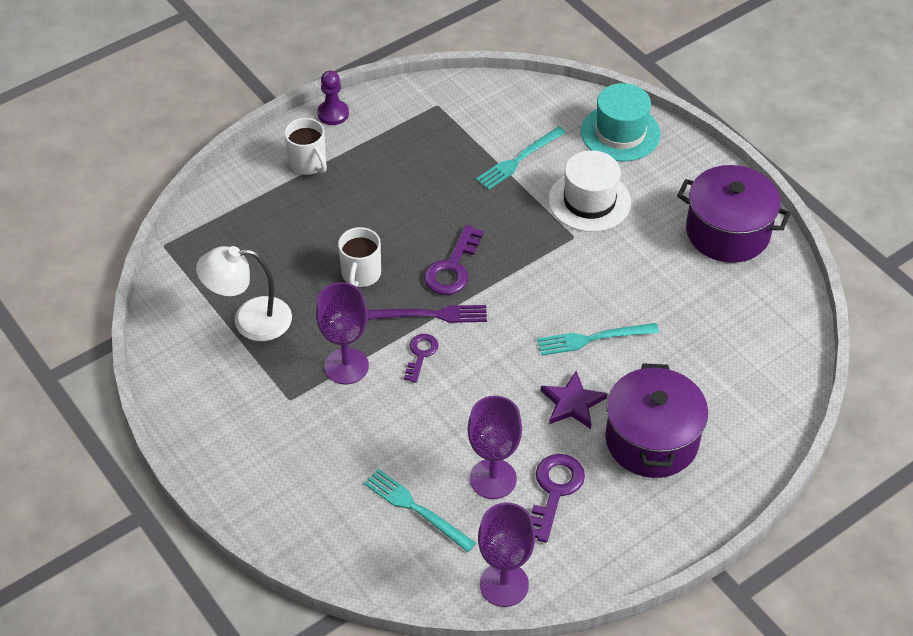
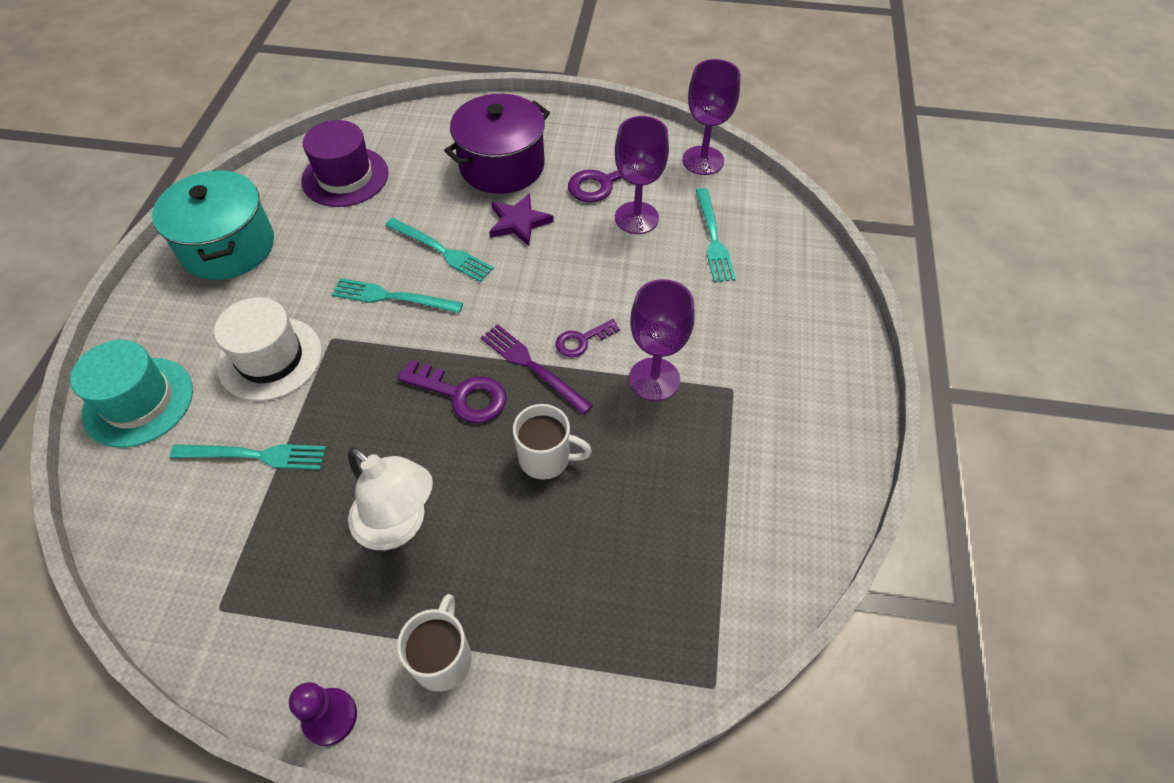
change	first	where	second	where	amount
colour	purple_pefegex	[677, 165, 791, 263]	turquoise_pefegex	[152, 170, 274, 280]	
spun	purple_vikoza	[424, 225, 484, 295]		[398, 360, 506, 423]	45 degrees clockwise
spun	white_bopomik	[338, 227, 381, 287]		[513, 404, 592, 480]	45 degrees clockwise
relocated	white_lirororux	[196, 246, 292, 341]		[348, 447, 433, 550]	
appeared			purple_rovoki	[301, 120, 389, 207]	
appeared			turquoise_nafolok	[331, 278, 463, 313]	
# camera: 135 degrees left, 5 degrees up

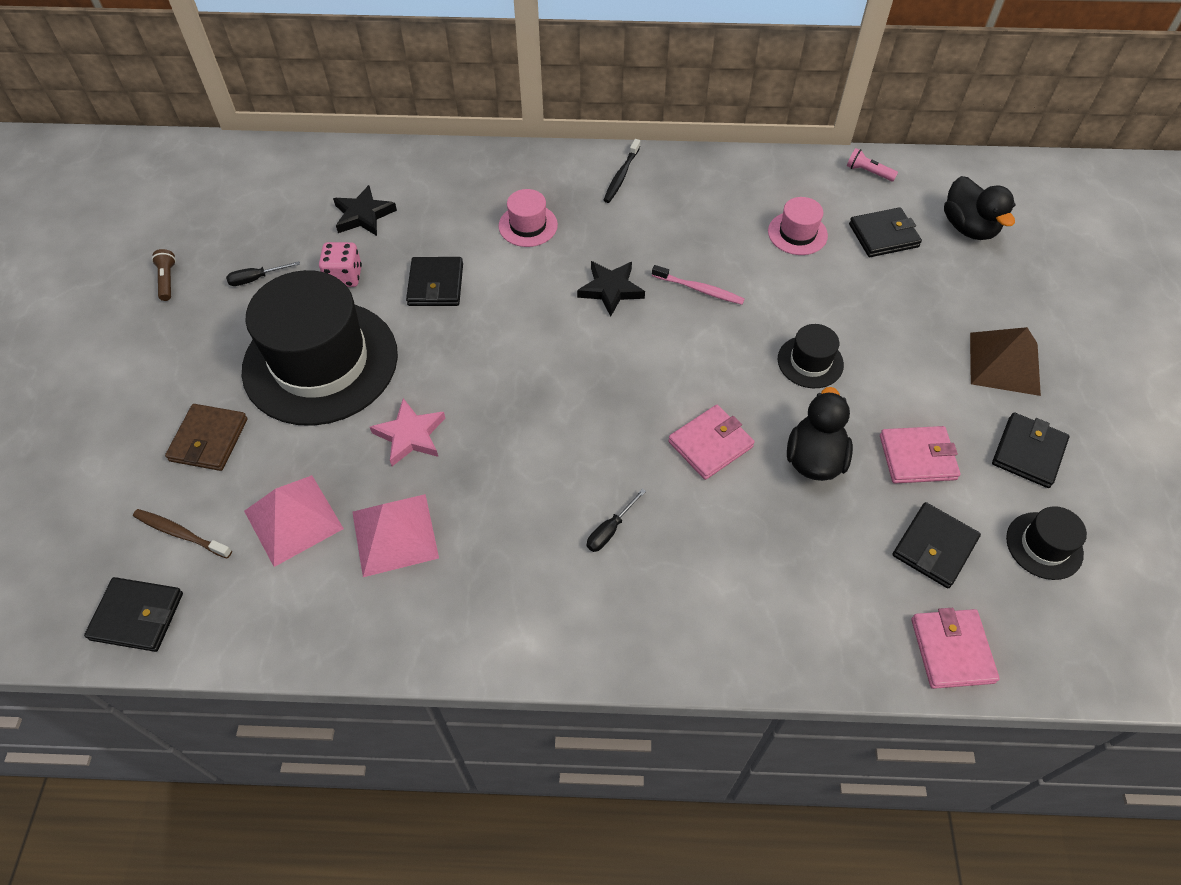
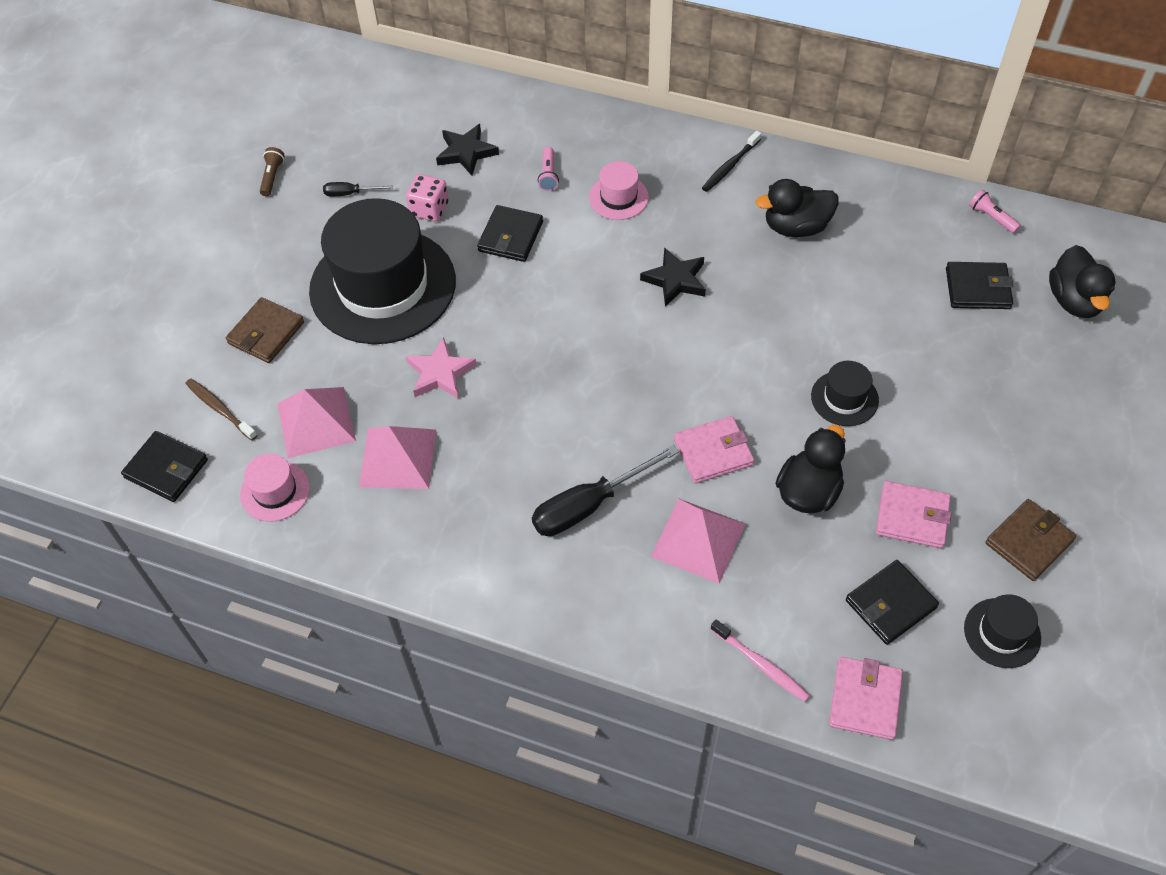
change	first	where	second	where	amount
relocated	pink_rovoki	[768, 197, 828, 255]		[240, 454, 310, 522]	
relocated	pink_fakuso	[652, 265, 745, 305]		[710, 619, 810, 702]	
missing	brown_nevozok	[970, 327, 1041, 396]			
colour	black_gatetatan	[992, 412, 1070, 488]	brown_gatetatan	[985, 499, 1076, 581]	
size	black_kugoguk	[587, 489, 646, 552]		[532, 445, 679, 536]	x2.03
appeared			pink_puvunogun	[538, 147, 559, 191]	
appeared			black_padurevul	[755, 179, 838, 237]	
appeared			pink_nevozok	[651, 499, 746, 584]	
# camera: 20 degrees right, 0 degrees up

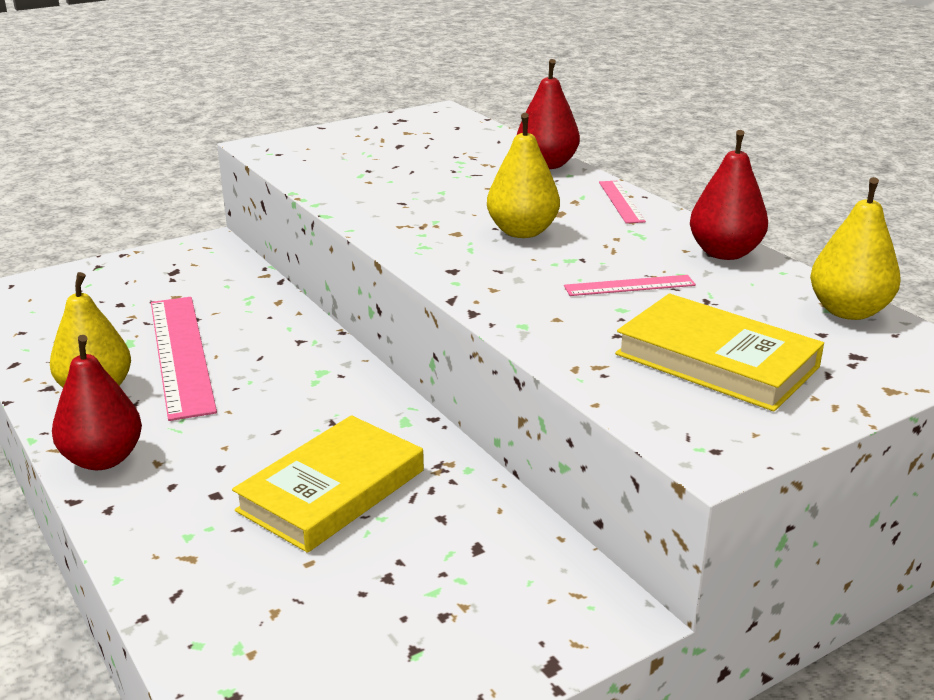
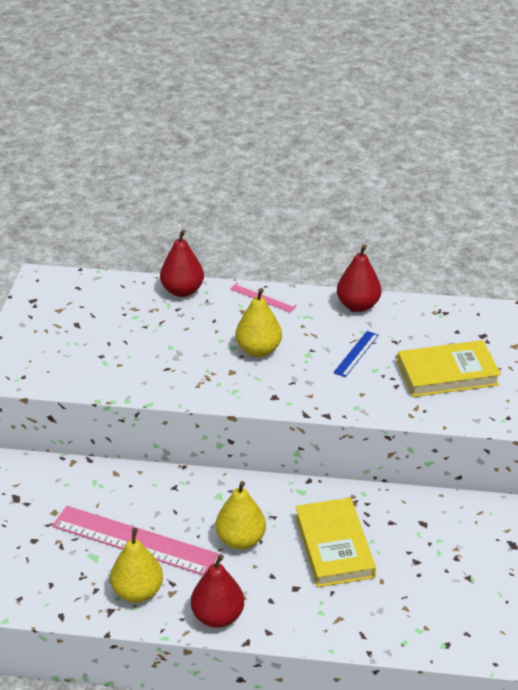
change	first	where	second	where	amount
relocated	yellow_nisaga	[810, 177, 901, 320]		[216, 481, 266, 549]	
colour	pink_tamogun	[564, 275, 696, 296]	blue_tamogun	[333, 331, 379, 377]	
# camera: 50 degrees left, 10 degrees up

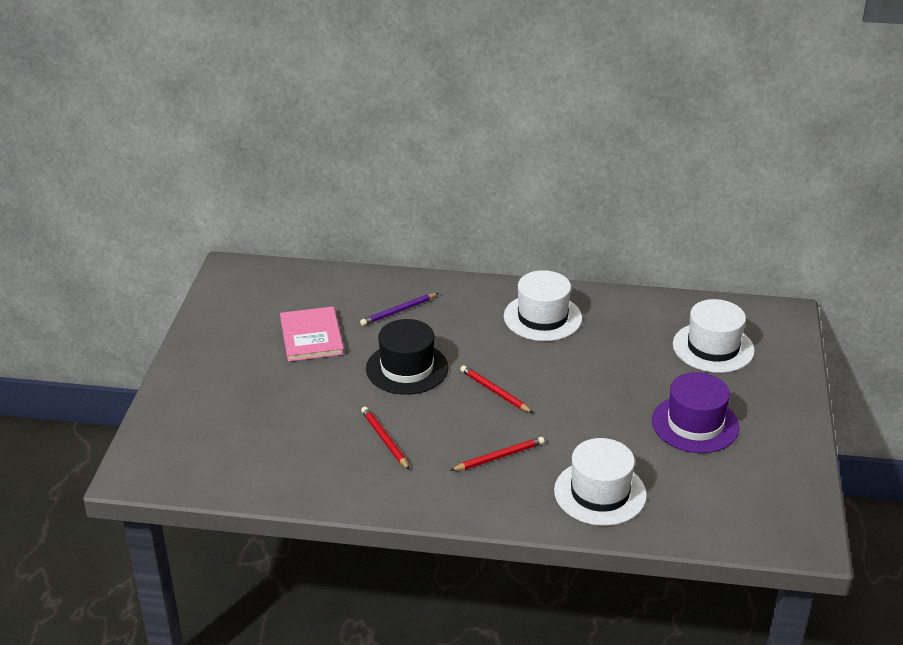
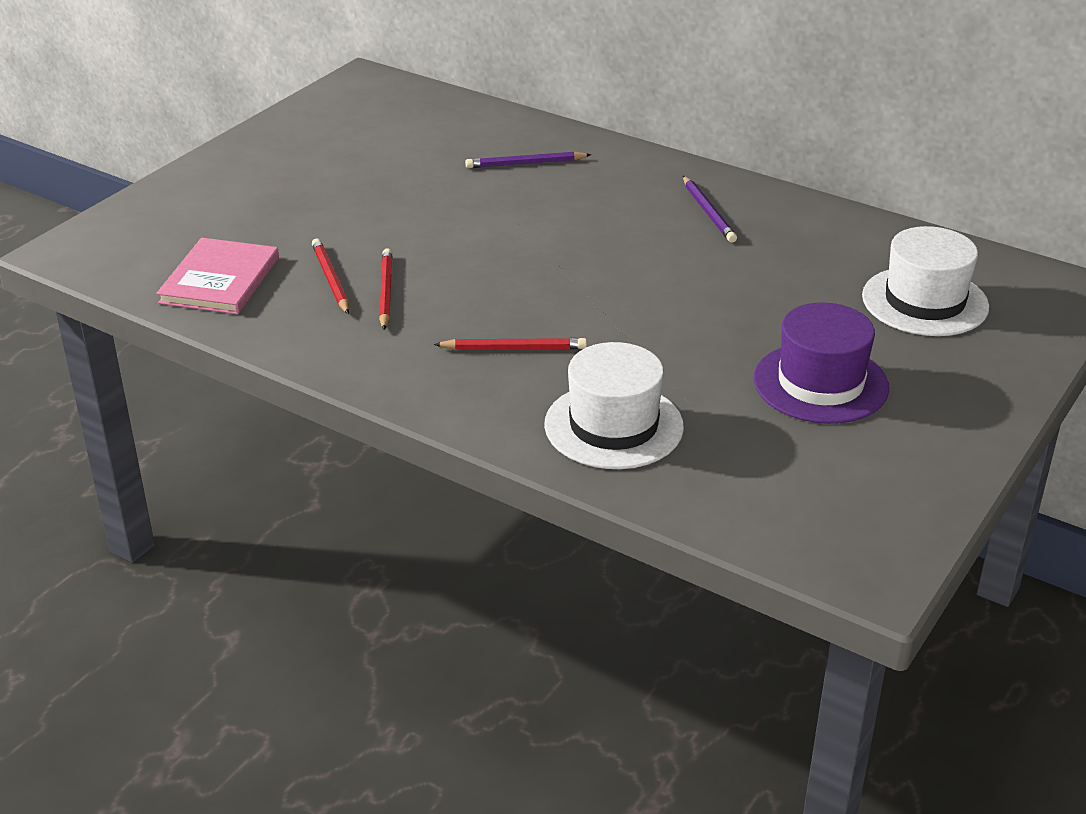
change	first	where	second	where	amount
exchanged	white_rovoki	[504, 270, 582, 341]	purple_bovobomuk	[683, 176, 737, 243]	
relocated	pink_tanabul	[280, 306, 344, 362]		[156, 238, 279, 314]	
missing	black_rovoki	[366, 319, 448, 395]			
relocated	red_bovobomuk	[460, 365, 533, 413]		[312, 239, 349, 314]	
# camera: 25 degrees right, 0 degrees up

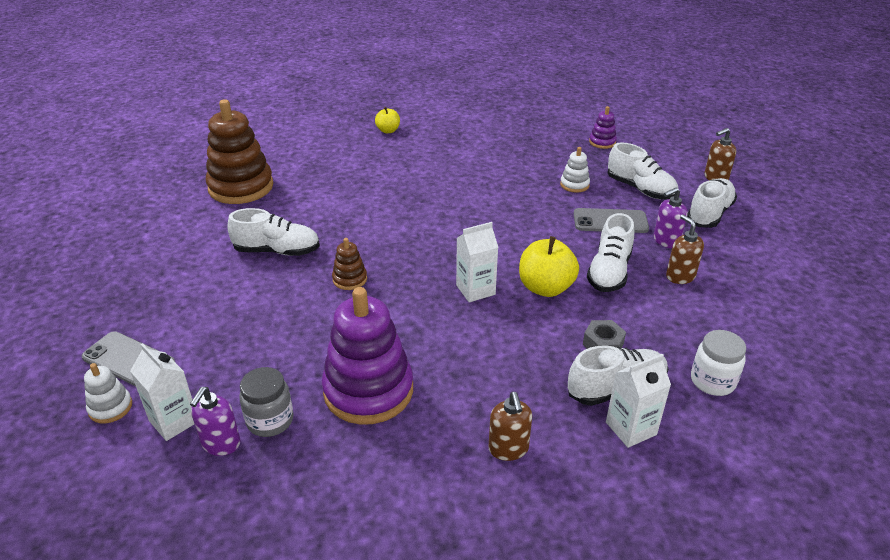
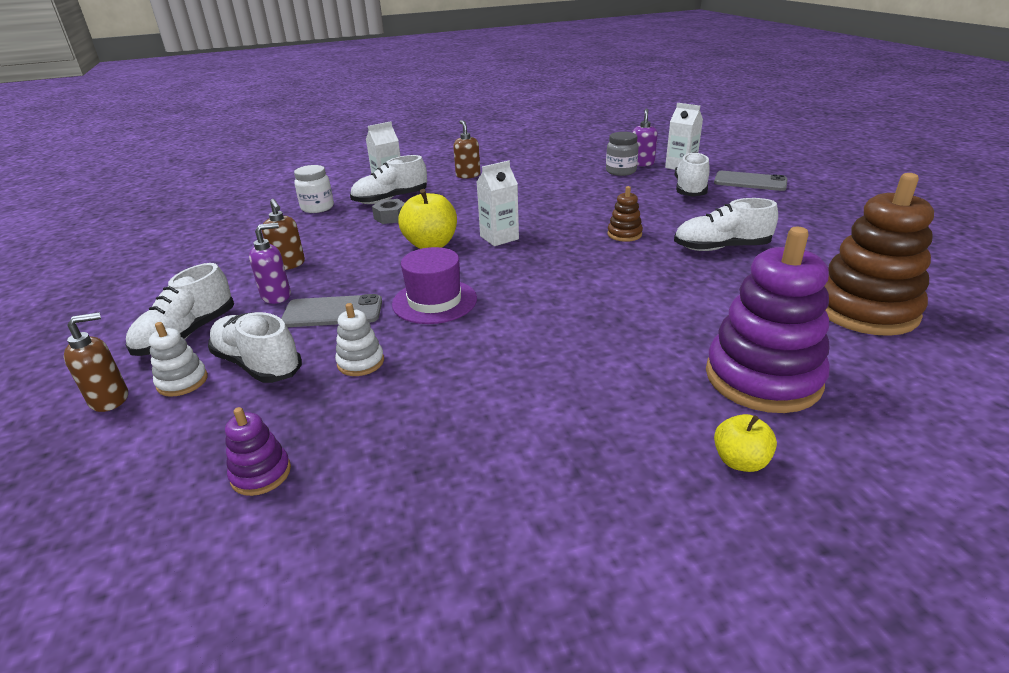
change	first	where	second	where	amount
relocated	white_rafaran	[587, 213, 634, 292]		[674, 152, 710, 197]	
relocated	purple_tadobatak	[322, 287, 413, 425]		[706, 227, 830, 413]	
relocated	white_tadobatak	[84, 363, 132, 424]		[149, 322, 208, 397]	
appeared			purple_rovoki	[392, 247, 477, 324]	
# camera: 175 degrees right, 5 degrees down

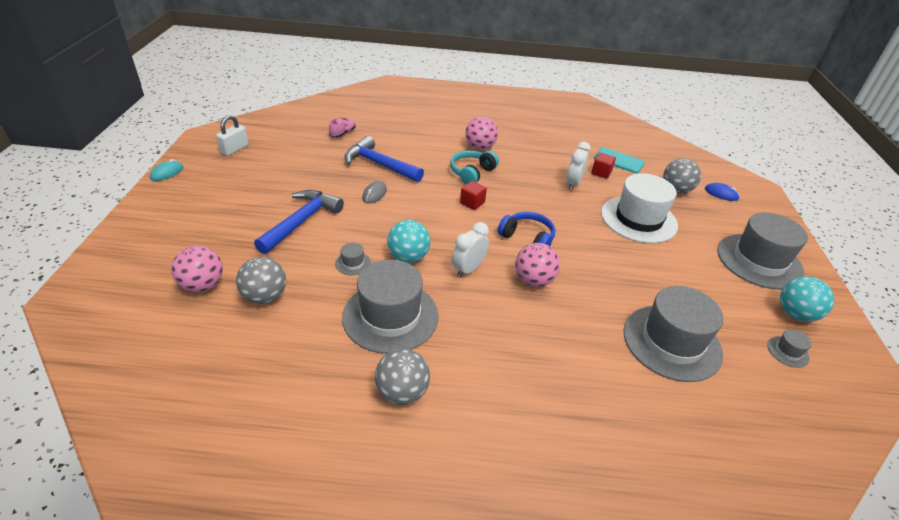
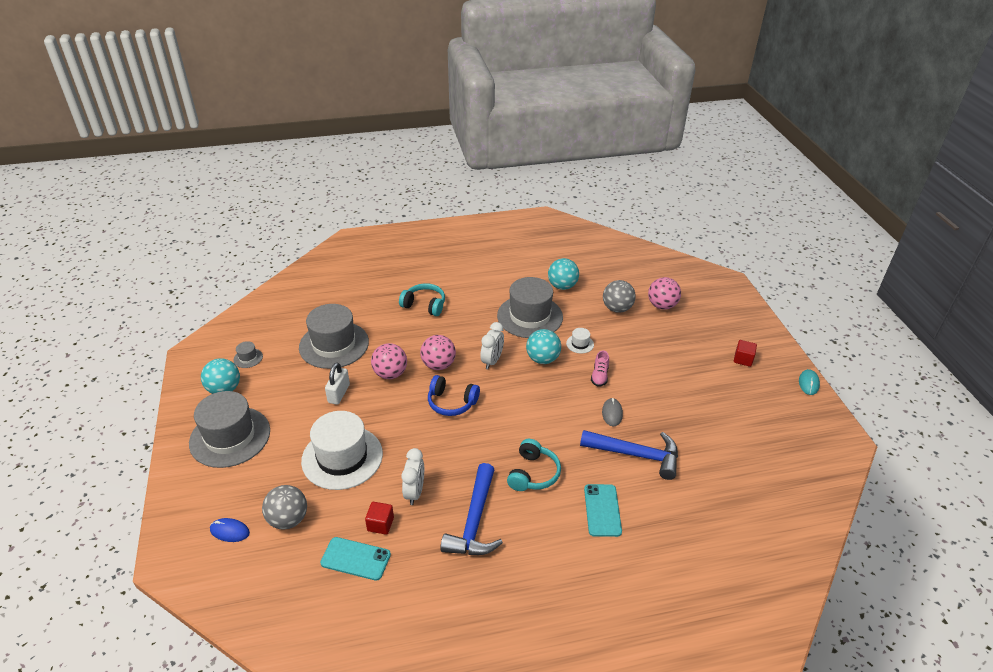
change	first	where	second	where	amount
relocated	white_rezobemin	[216, 115, 249, 156]		[325, 363, 350, 405]	
relocated	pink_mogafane	[465, 116, 498, 150]		[371, 343, 407, 379]	
relocated	pink_rafaran	[329, 118, 356, 138]		[591, 350, 609, 387]	
relocated	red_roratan	[460, 181, 487, 210]		[734, 340, 757, 367]	
relocated	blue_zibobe	[254, 190, 344, 254]		[440, 463, 503, 555]	
colour	grey_rovoki	[335, 243, 371, 275]	white_rovoki	[566, 328, 594, 354]	
missing	grey_mogafane	[375, 349, 430, 405]			
appeared			turquoise_mogafane	[548, 258, 579, 290]	
appeared			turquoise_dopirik	[399, 283, 445, 316]	
appeared			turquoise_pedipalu	[584, 484, 622, 537]	
# camera: 165 degrees right, 0 degrees up

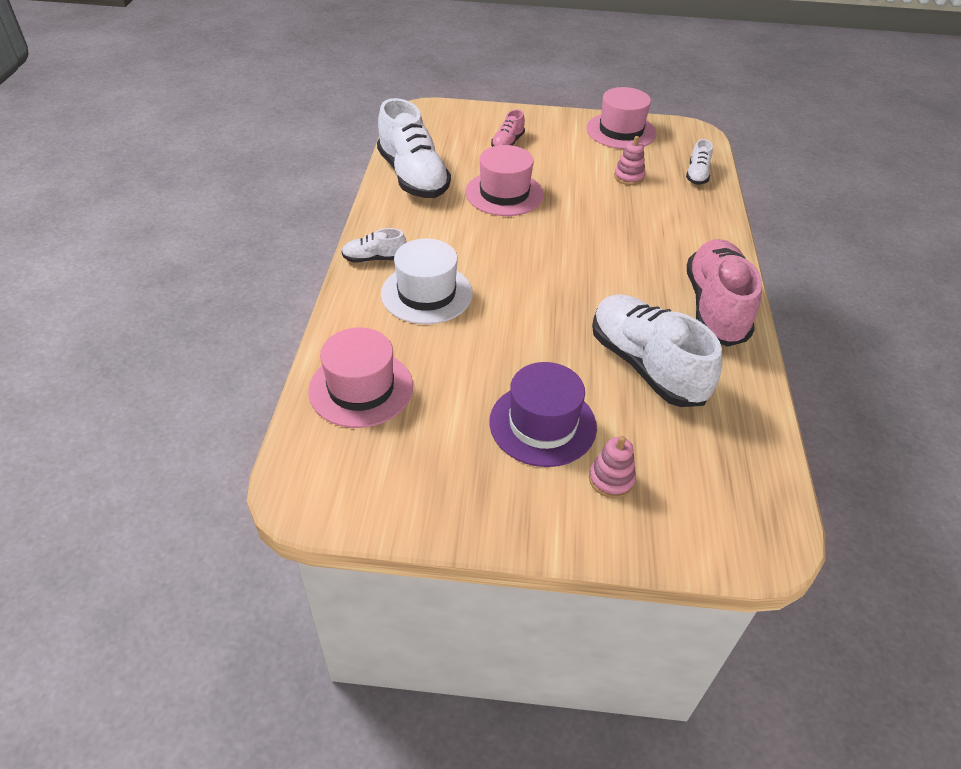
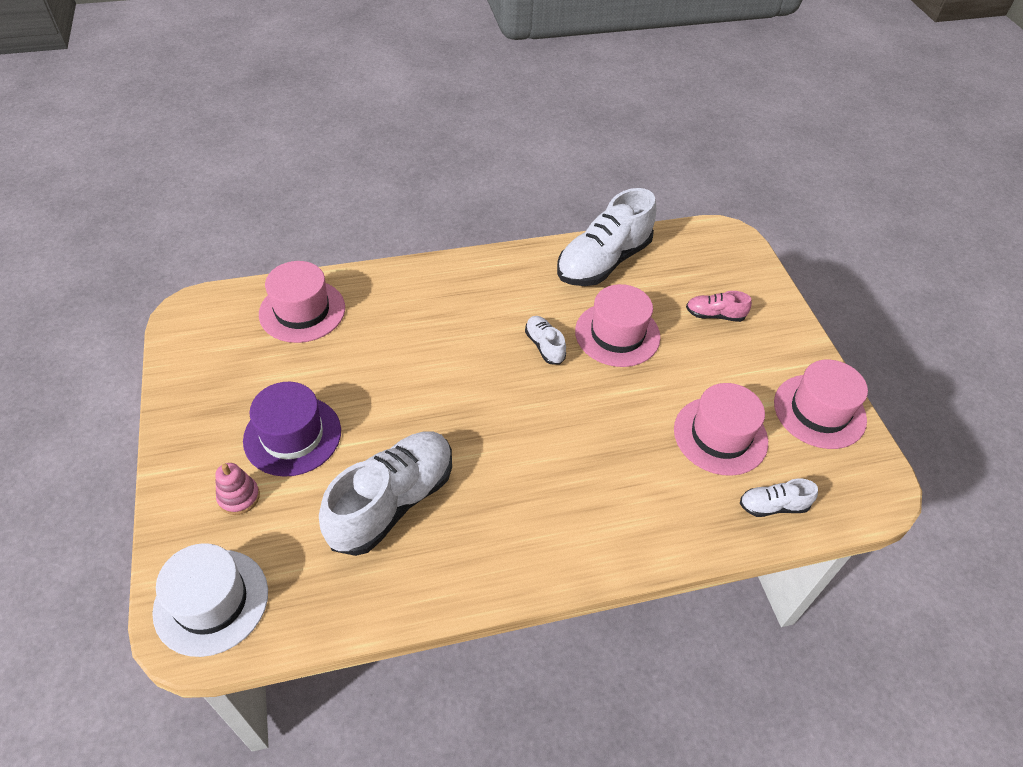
change	first	where	second	where	amount
exchanged	pink_tadobatak	[614, 136, 645, 185]	pink_rovoki	[674, 383, 768, 476]	
relocated	white_rafaran	[342, 228, 407, 262]		[525, 316, 566, 365]	
relocated	white_rovoki	[381, 239, 473, 324]		[152, 543, 268, 657]	
missing	pink_rafaran	[687, 239, 762, 347]			
# camera: 70 degrees right, 5 degrees up

